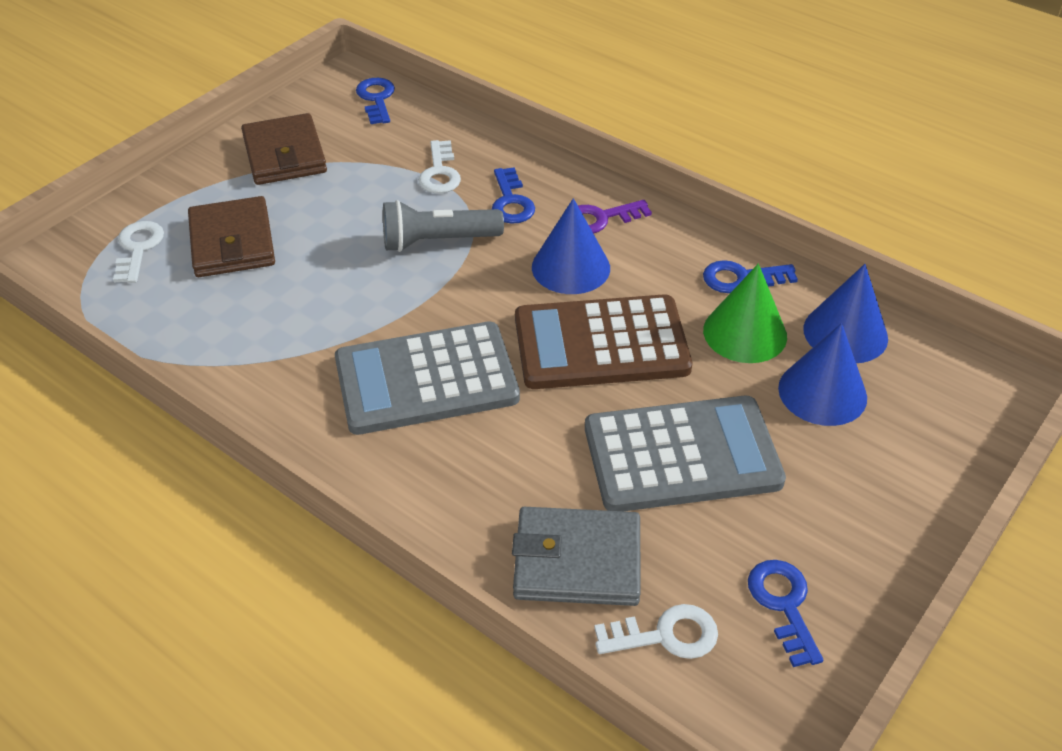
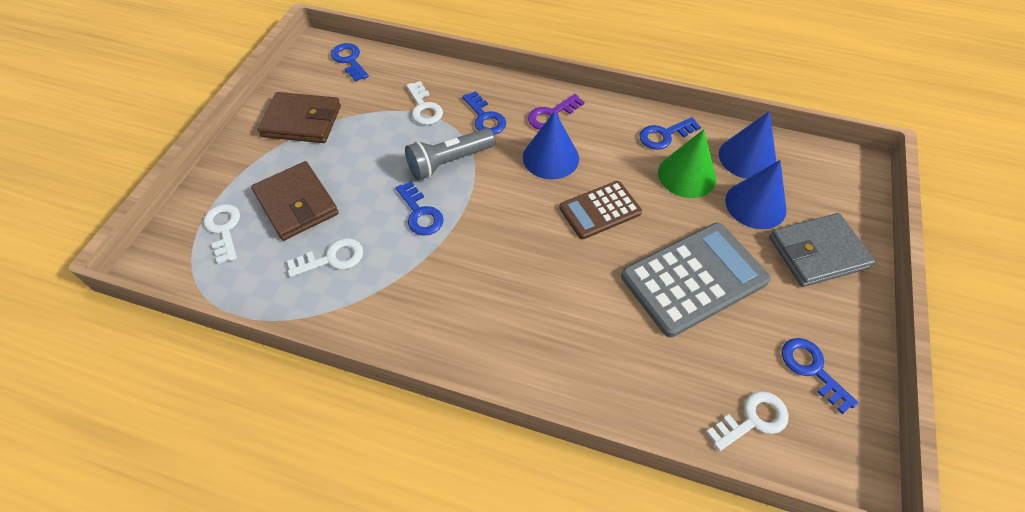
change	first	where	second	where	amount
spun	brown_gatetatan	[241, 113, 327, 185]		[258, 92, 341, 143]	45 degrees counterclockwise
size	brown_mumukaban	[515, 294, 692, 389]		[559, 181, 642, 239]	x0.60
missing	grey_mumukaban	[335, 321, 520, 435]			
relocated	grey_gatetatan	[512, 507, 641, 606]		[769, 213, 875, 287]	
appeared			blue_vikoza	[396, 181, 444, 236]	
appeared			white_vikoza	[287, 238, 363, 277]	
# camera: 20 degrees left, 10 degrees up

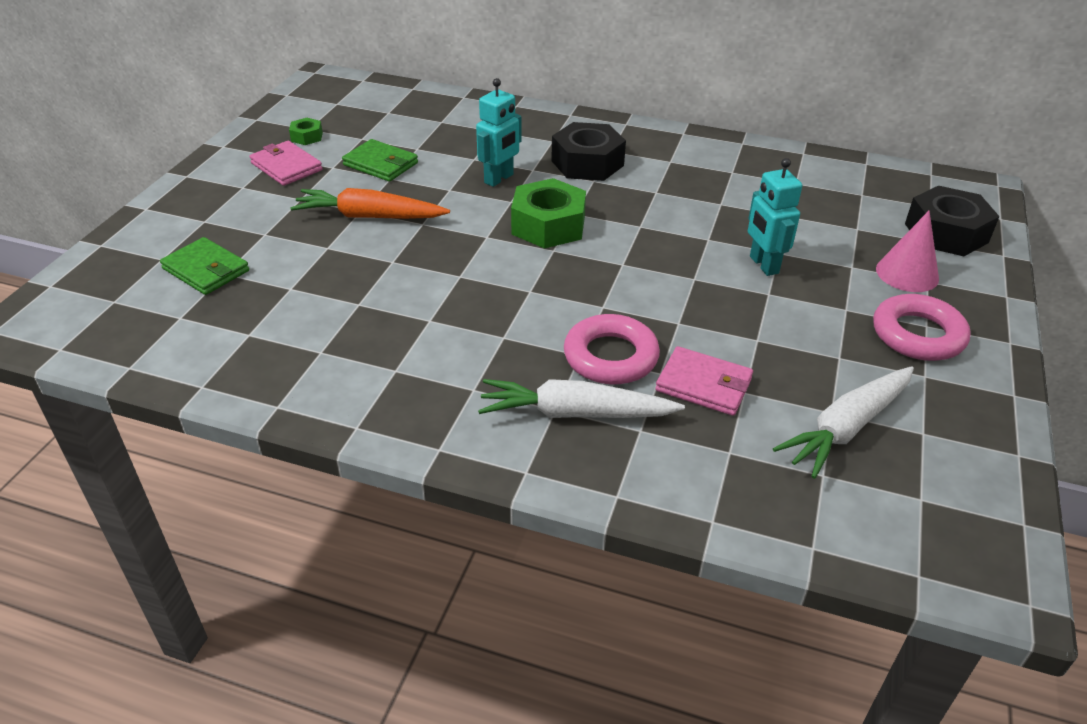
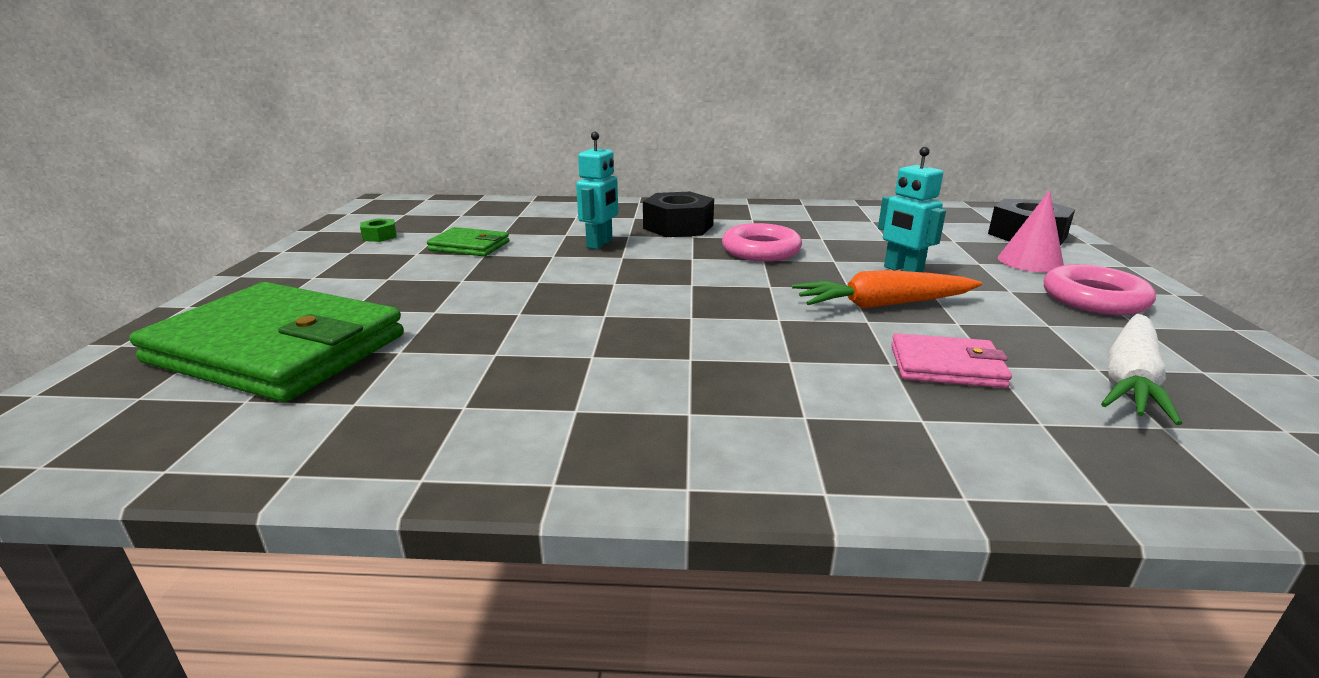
change	first	where	second	where	amount
missing	pink_gatetatan	[250, 141, 323, 186]			
missing	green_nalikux	[511, 178, 586, 249]			
relocated	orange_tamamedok	[290, 188, 450, 219]		[792, 270, 982, 309]	
size	green_gatetatan	[160, 237, 249, 295]		[129, 282, 404, 402]	x2.11
relocated	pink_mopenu	[564, 314, 660, 385]		[722, 223, 802, 262]	
missing	white_tamamedok	[478, 379, 685, 418]			
# camera: 15 degrees left, 15 degrees down

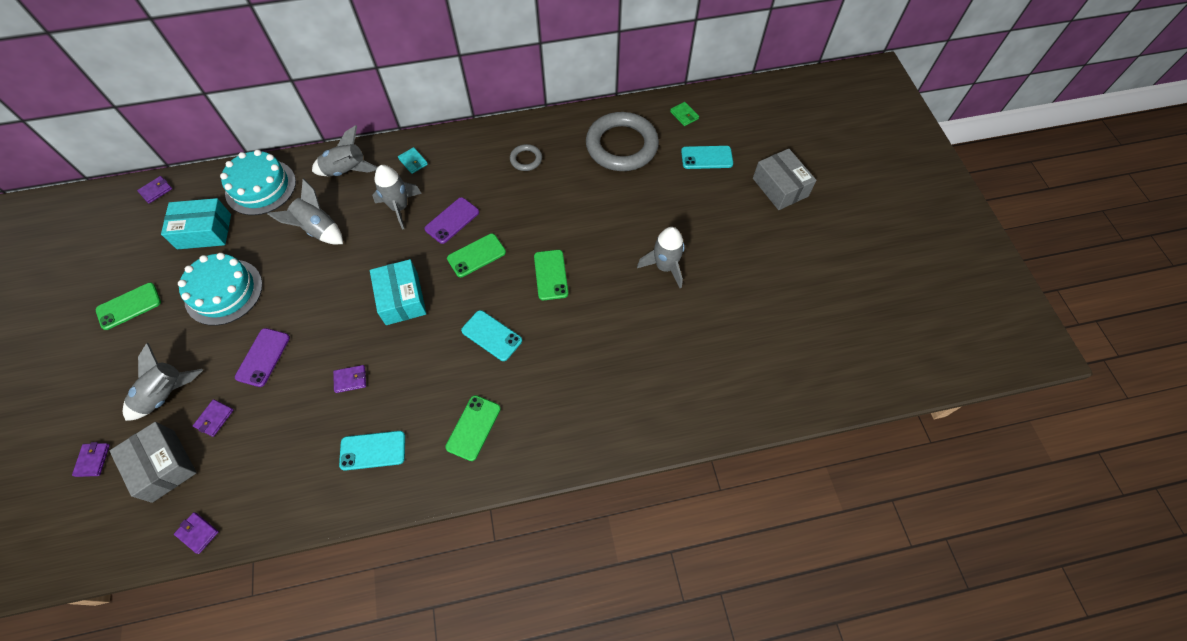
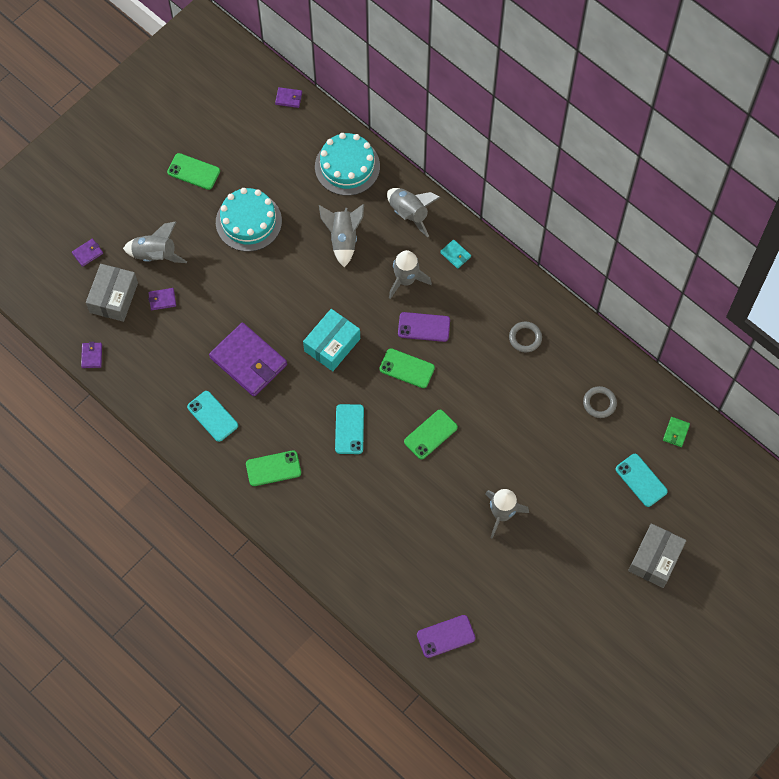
change	first	where	second	where	amount
size	grey_mopenu	[586, 112, 659, 171]		[583, 386, 617, 418]	x0.44
spun	turquoise_gatetatan	[398, 147, 428, 174]		[440, 240, 471, 269]	60 degrees counterclockwise
missing	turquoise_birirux	[161, 198, 231, 249]			
relocated	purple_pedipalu	[235, 328, 290, 387]		[417, 615, 475, 658]	
size	purple_gatetatan	[333, 365, 366, 393]		[209, 323, 287, 397]	x2.45
# camera: 55 degrees right, 5 degrees up

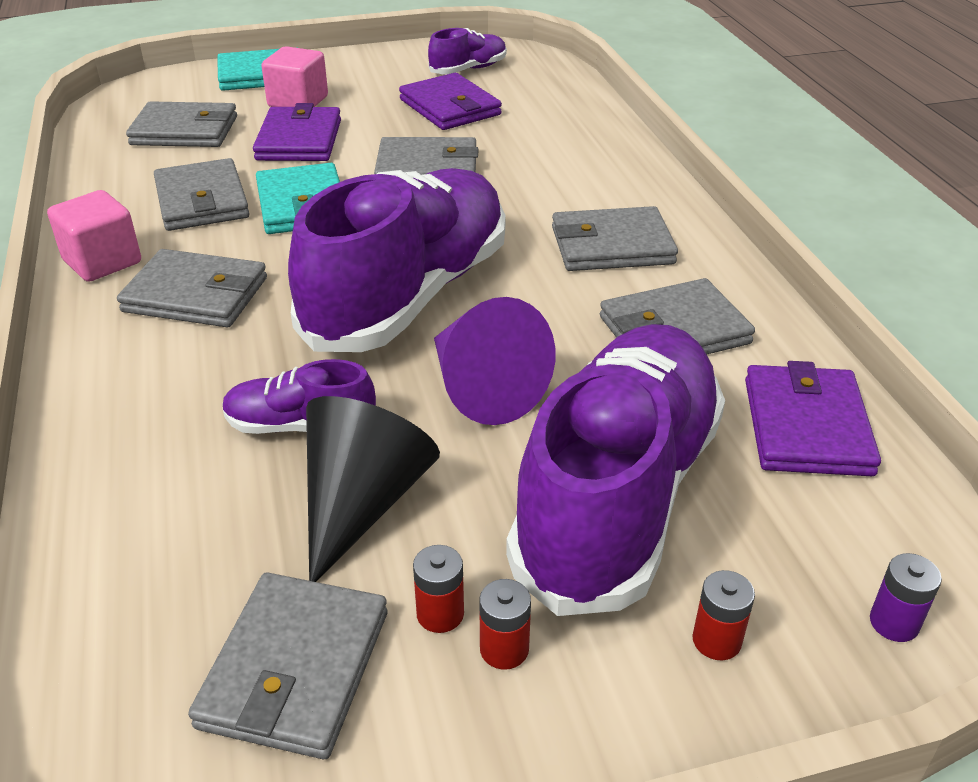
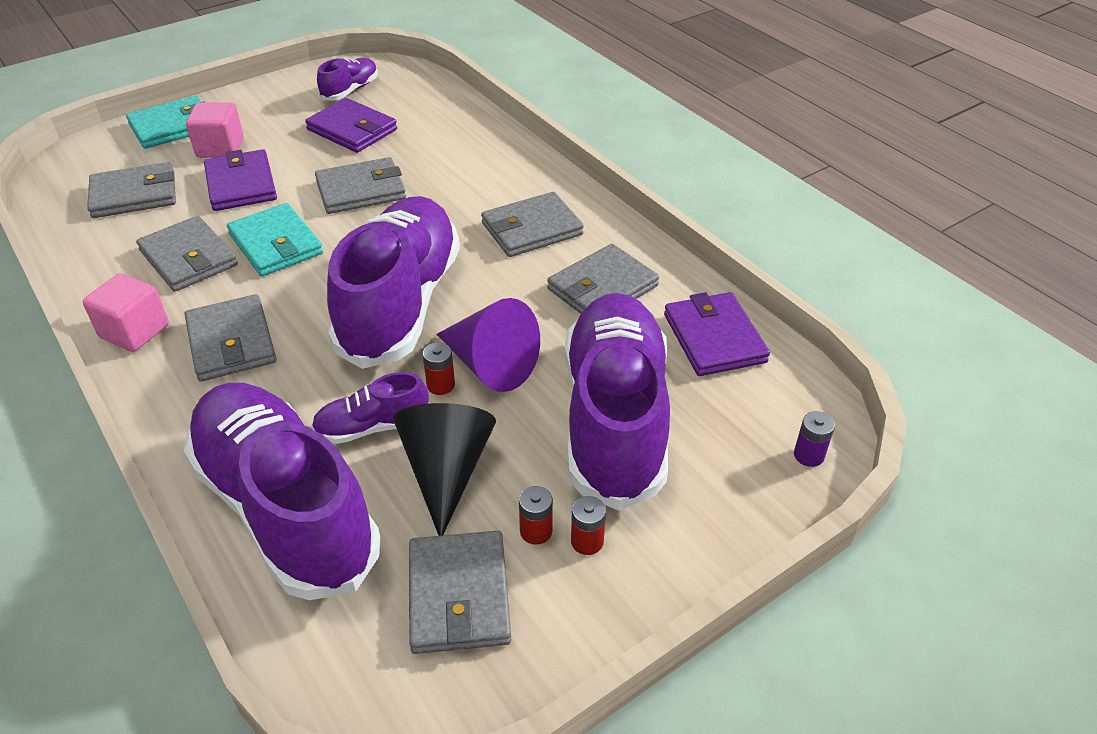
change	first	where	second	where	amount
spun	grey_gatetatan	[117, 249, 267, 327]		[185, 294, 276, 382]	75 degrees clockwise
relocated	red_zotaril	[692, 570, 755, 660]		[423, 343, 455, 395]	
appeared			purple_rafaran	[184, 383, 380, 600]	
# camera: 20 degrees left, 5 degrees up

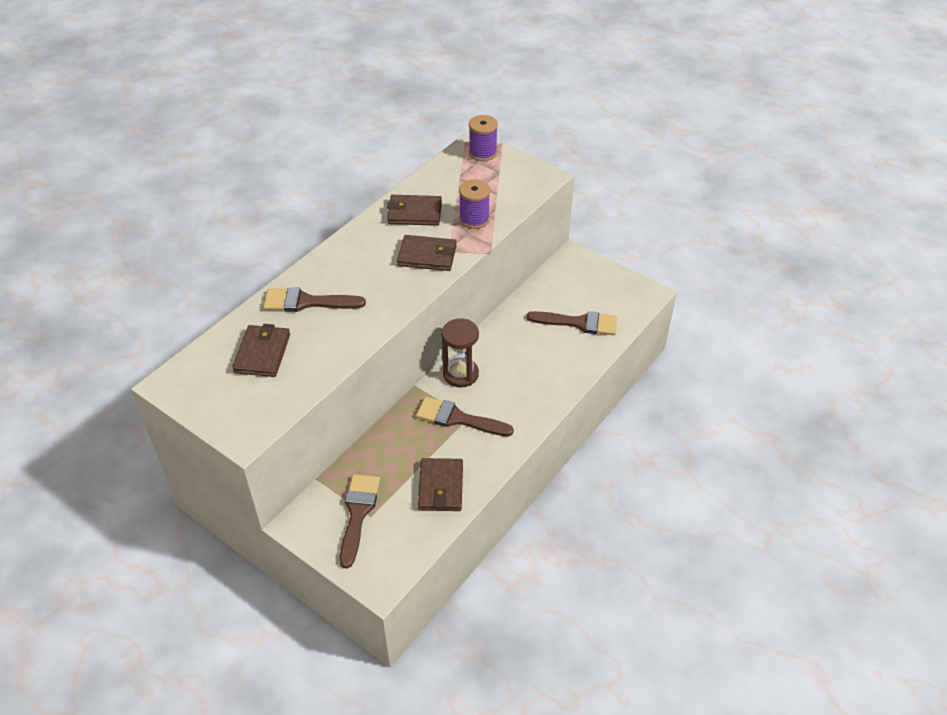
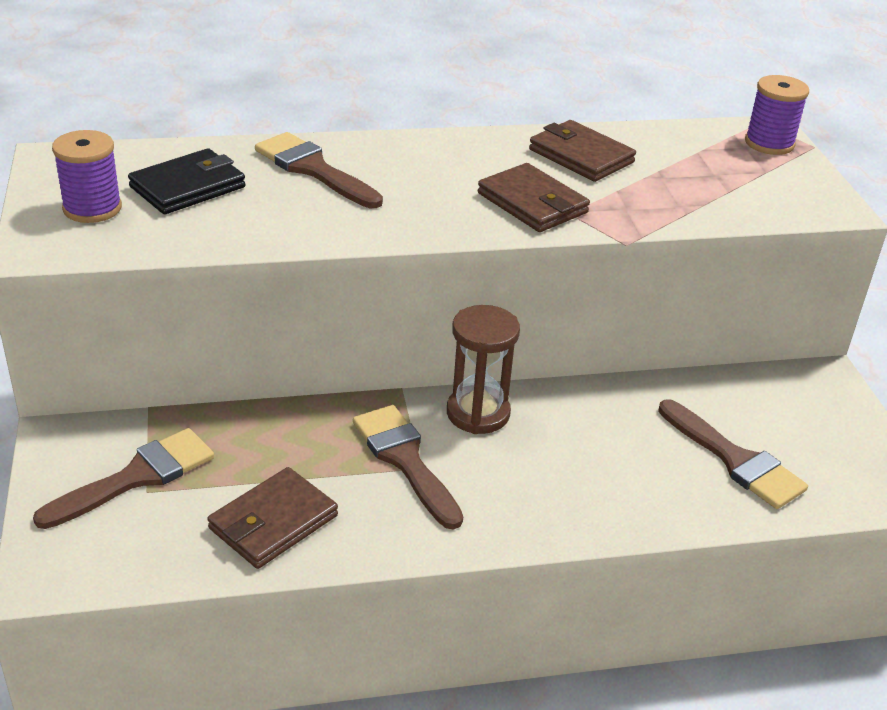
change	first	where	second	where	amount
relocated	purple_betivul	[459, 179, 490, 229]		[52, 130, 122, 223]	
colour	brown_gatetatan	[232, 324, 290, 377]	black_gatetatan	[128, 148, 246, 214]	
# camera: 40 degrees right, 10 degrees down

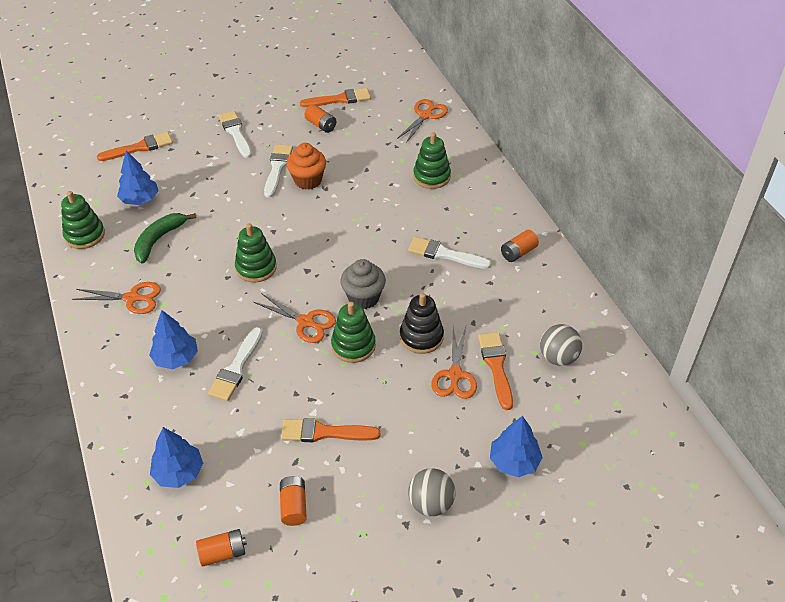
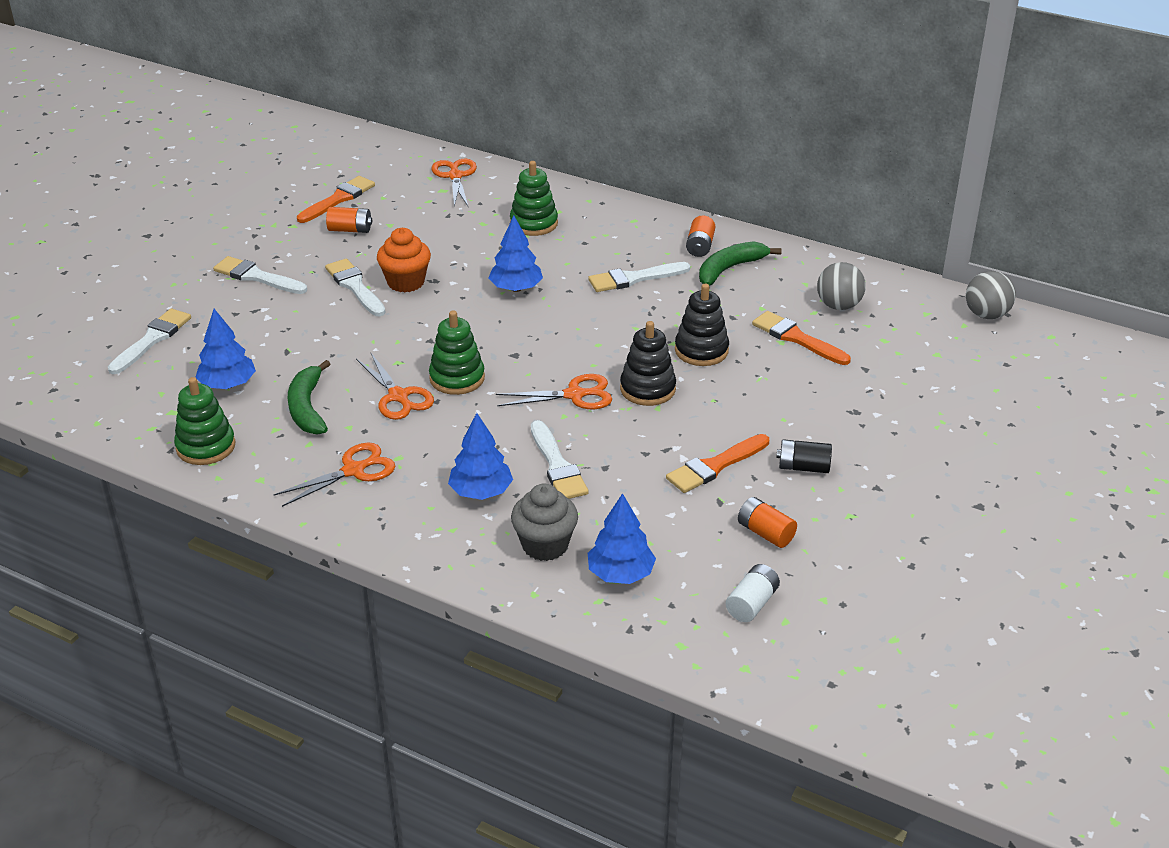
change	first	where	second	where	amount
colour	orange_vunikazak	[97, 132, 173, 161]	white_vunikazak	[108, 308, 191, 374]	
relocated	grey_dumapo	[341, 259, 386, 309]		[511, 483, 578, 561]	
colour	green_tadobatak	[331, 302, 376, 363]	black_tadobatak	[620, 321, 676, 406]	
relocated	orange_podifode	[431, 327, 477, 399]		[356, 353, 434, 420]	
relocated	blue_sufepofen	[490, 416, 543, 477]		[489, 215, 543, 292]	
relocated	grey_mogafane	[408, 468, 456, 516]		[966, 271, 1016, 319]	
colour	orange_zotaril	[196, 529, 247, 567]	white_zotaril	[726, 564, 780, 622]	
appeared			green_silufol	[699, 241, 782, 286]	
appeared			black_zotaril	[776, 439, 832, 473]	
# camera: 40 degrees left, 10 degrees down

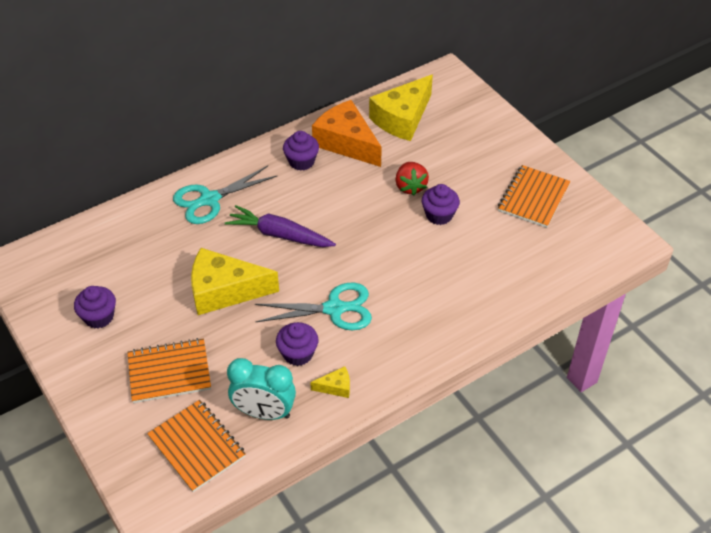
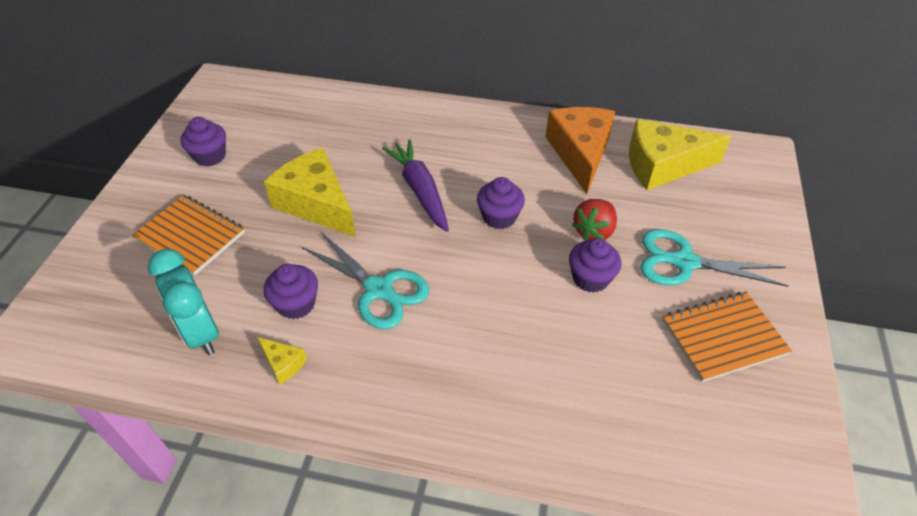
change	first	where	second	where	amount
relocated	purple_dumapo	[283, 131, 319, 171]		[477, 177, 525, 229]	
relocated	turquoise_podifode	[173, 166, 277, 224]		[640, 229, 789, 287]	
missing	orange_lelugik	[147, 400, 246, 492]			
# camera: 45 degrees right, 0 degrees up

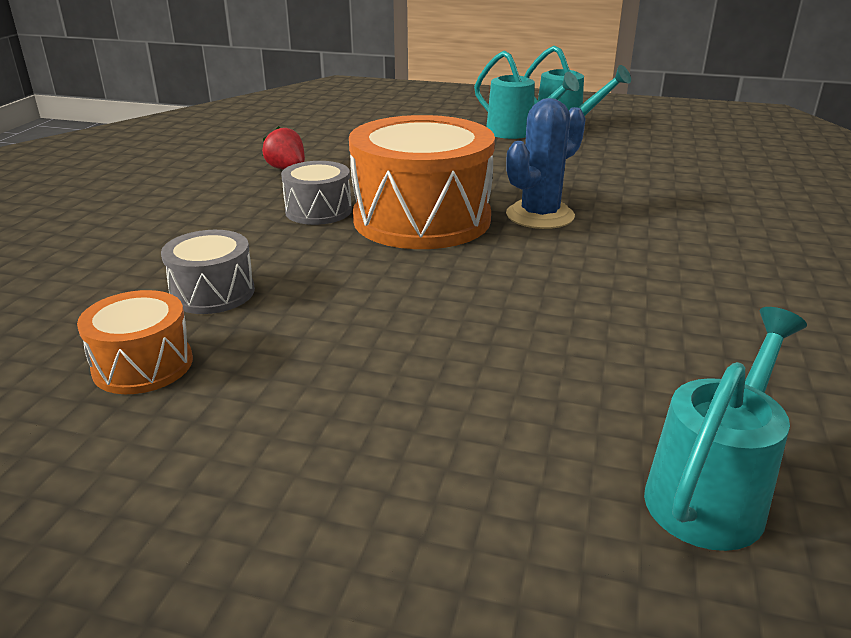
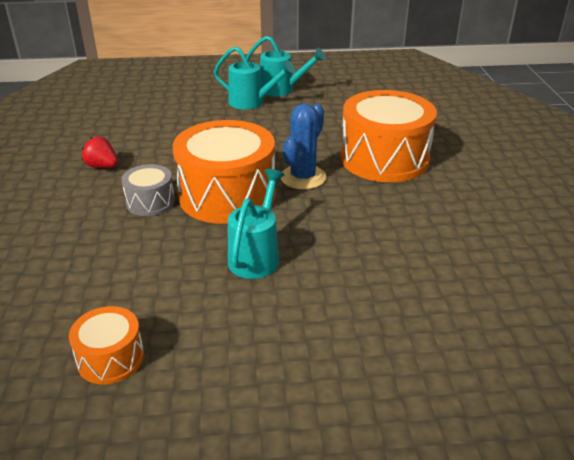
change	first	where	second	where	amount
missing	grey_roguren	[161, 230, 255, 314]			
relocated	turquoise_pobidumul	[644, 307, 807, 551]		[228, 169, 284, 279]	
appeared			orange_roguren	[340, 90, 437, 182]	
# camera: 20 degrees left, 5 degrees up

